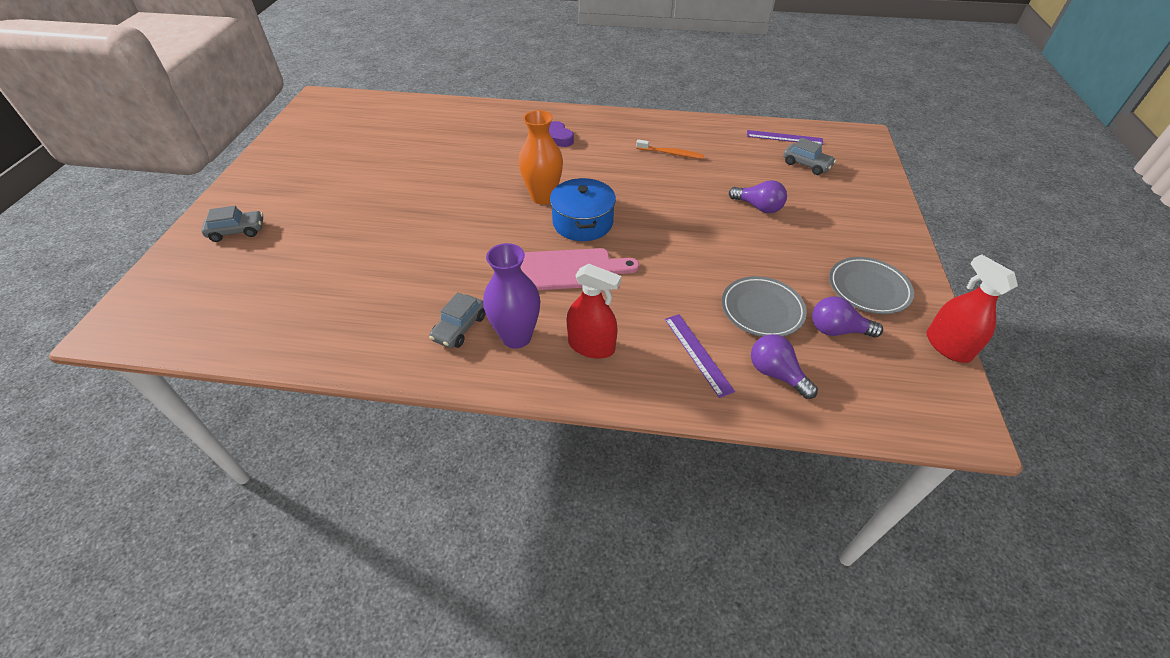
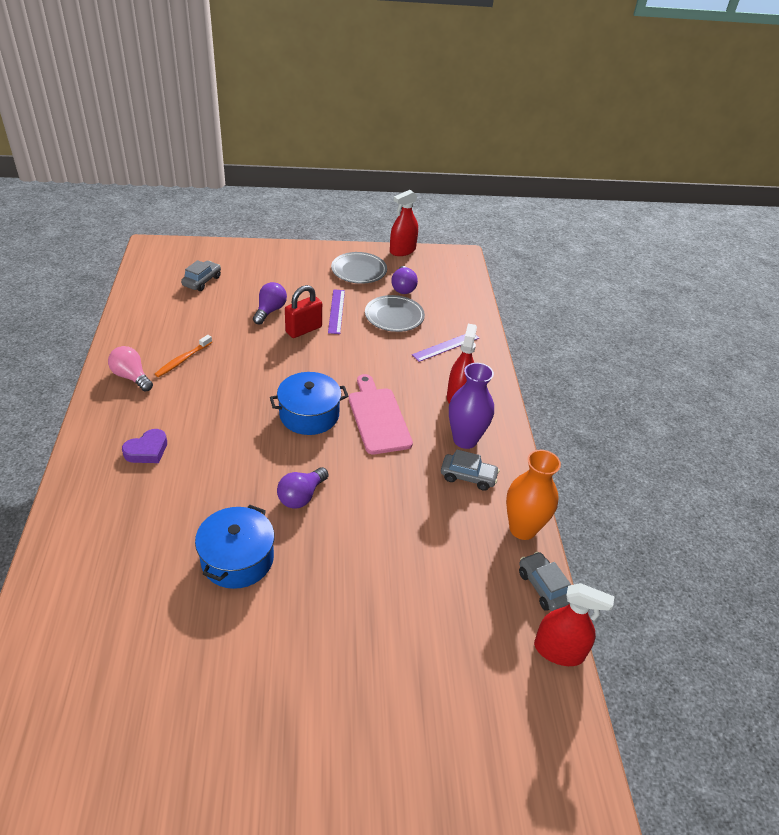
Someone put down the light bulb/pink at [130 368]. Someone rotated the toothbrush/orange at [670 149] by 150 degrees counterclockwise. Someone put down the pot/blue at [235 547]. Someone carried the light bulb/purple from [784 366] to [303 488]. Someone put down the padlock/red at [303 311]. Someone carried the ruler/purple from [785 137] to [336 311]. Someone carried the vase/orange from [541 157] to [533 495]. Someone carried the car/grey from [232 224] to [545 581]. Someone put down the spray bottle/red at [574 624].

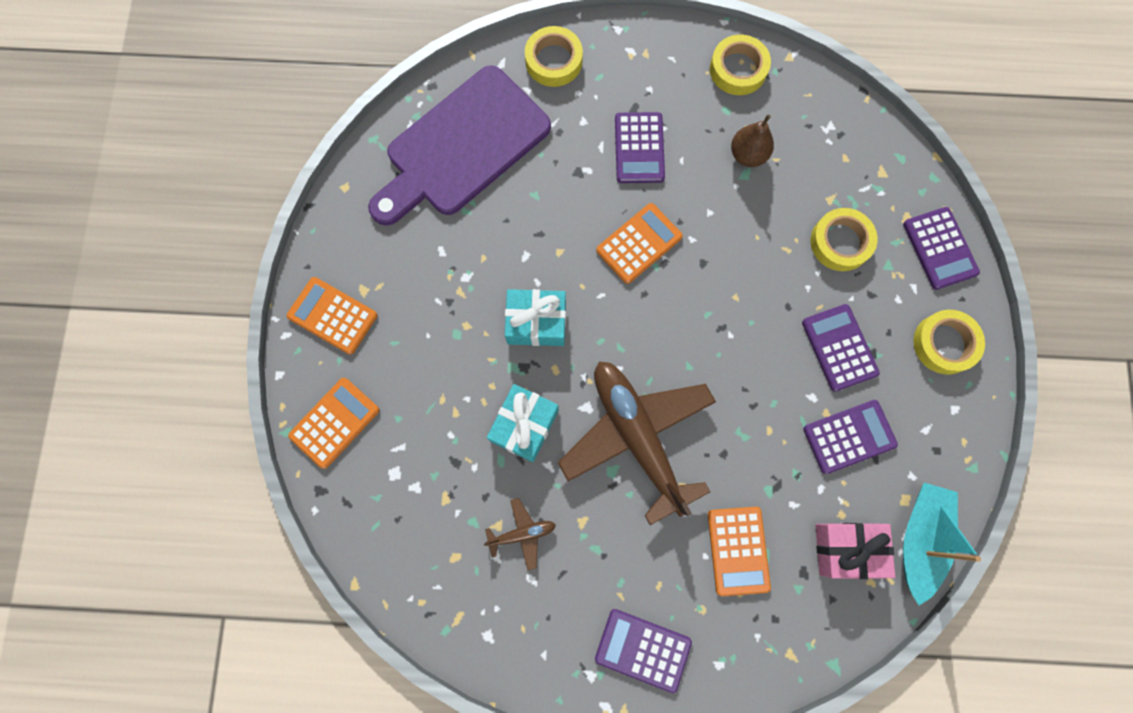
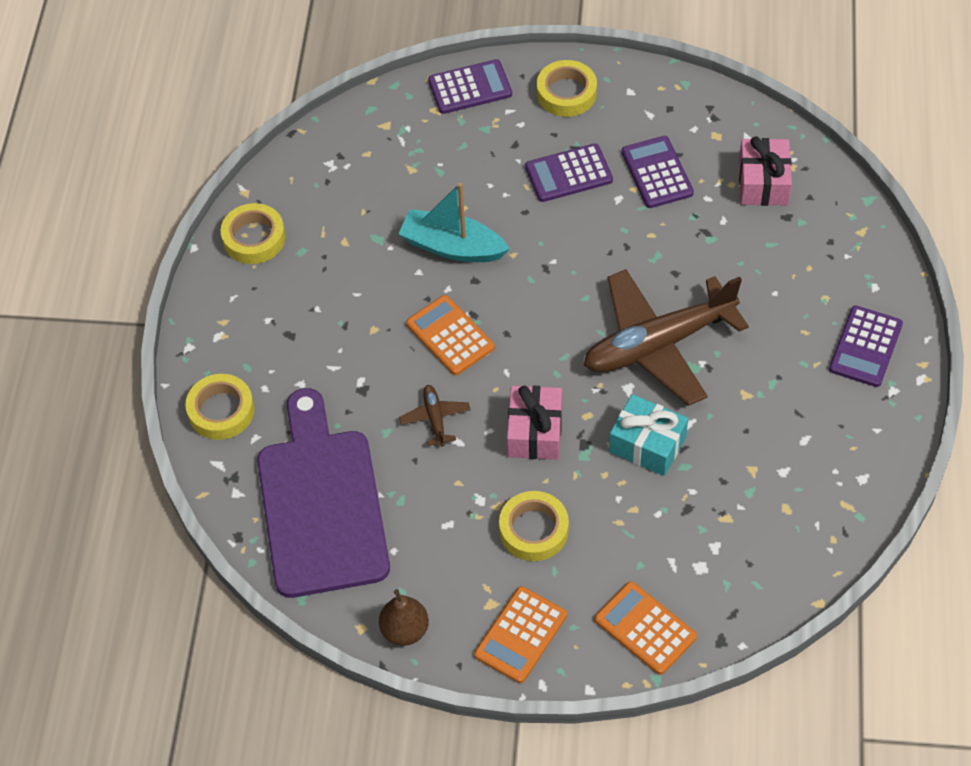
Someone rotated the cutting board/purple at [459 145] by 150 degrees counterclockwise. Someone carried the pear/brown from [752 141] to [404 617]. Someone carried the boat/turquoise from [942 544] to [454 222]. Someone carried the plane/brown from [520 534] to [435 416]. Someone carried the tape/yellow from [844 239] to [534 526]. Someone repainted the gift/turquoise at [535 317], which became the gift/pink at [534 423]. Someone took away the calculator/purple at [640 147]. Someone took away the calculator/orange at [739 551].

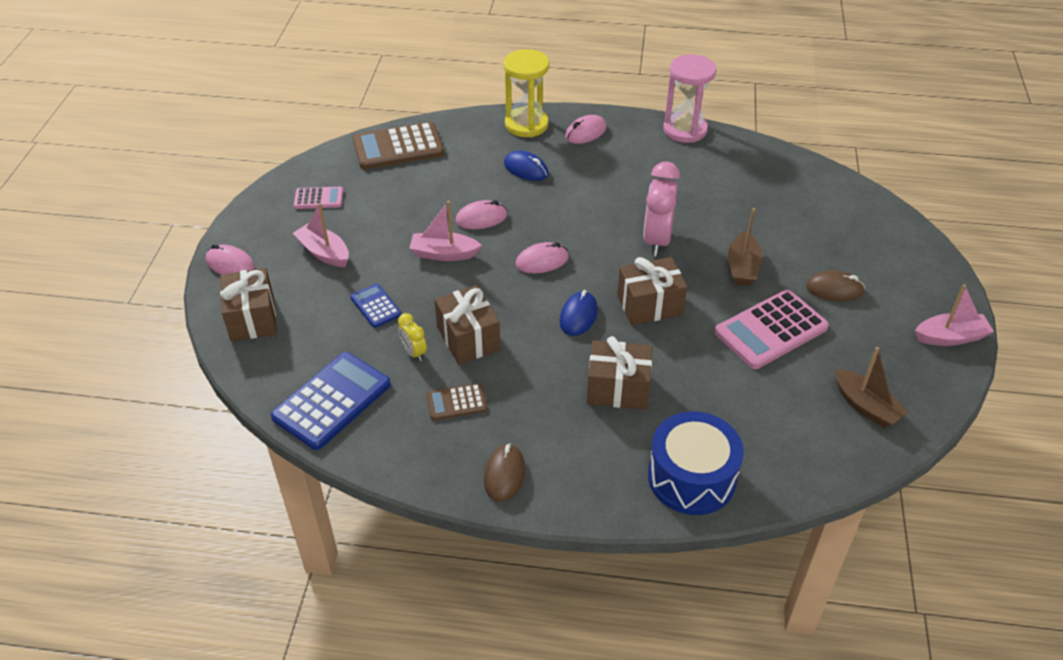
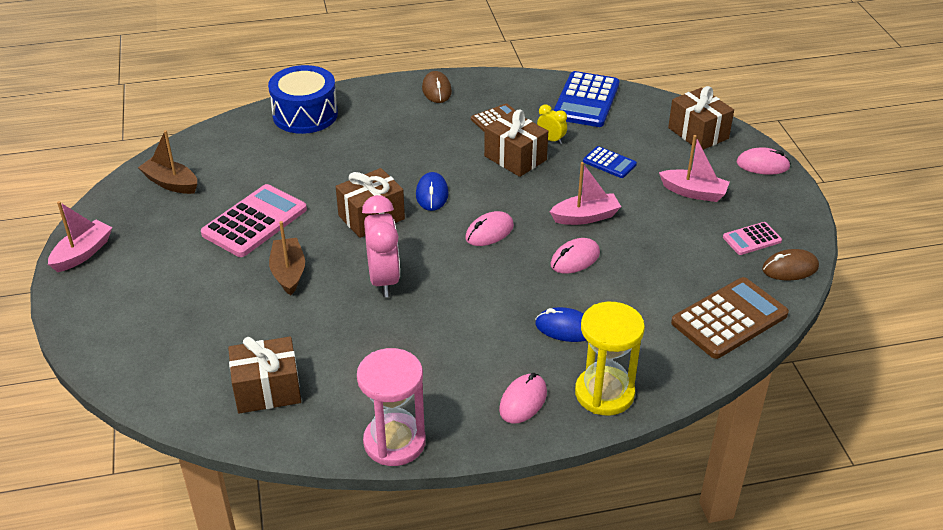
Someone rotated the boat/pink at [954 315] by 150 degrees clockwise. Someone carried the gift/brown from [619 373] to [264 375]. Someone carried the mouse/brown from [835 286] to [790 264].

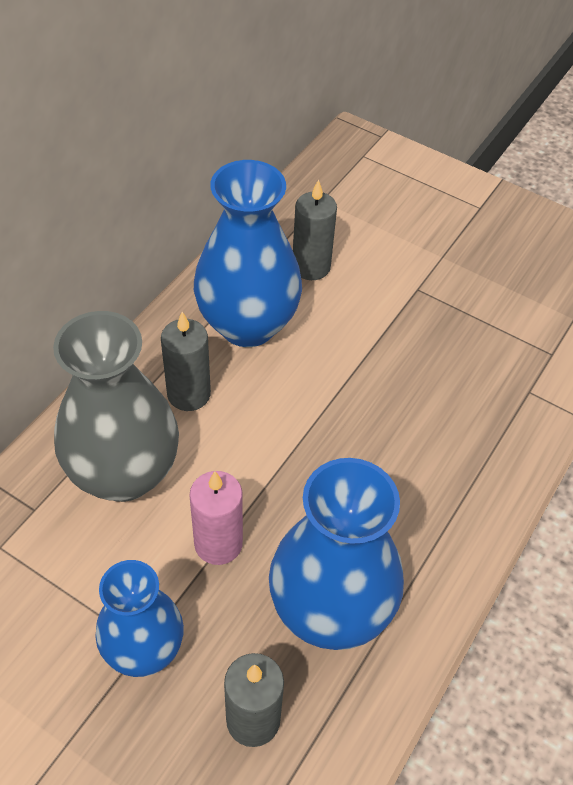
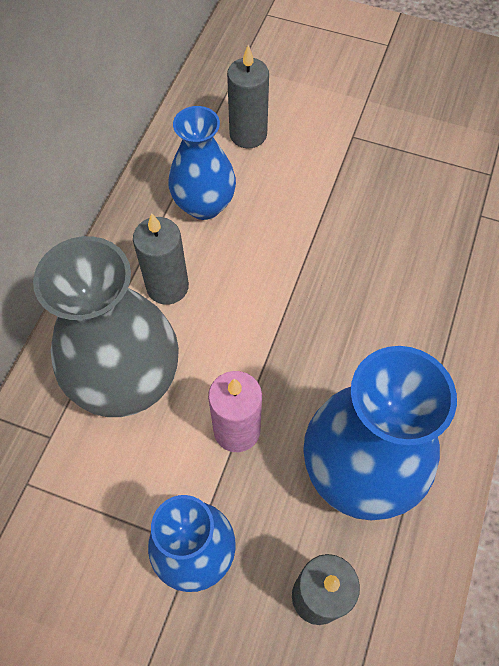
Someone scaled the vase/blue at [248 253] by 0.64.

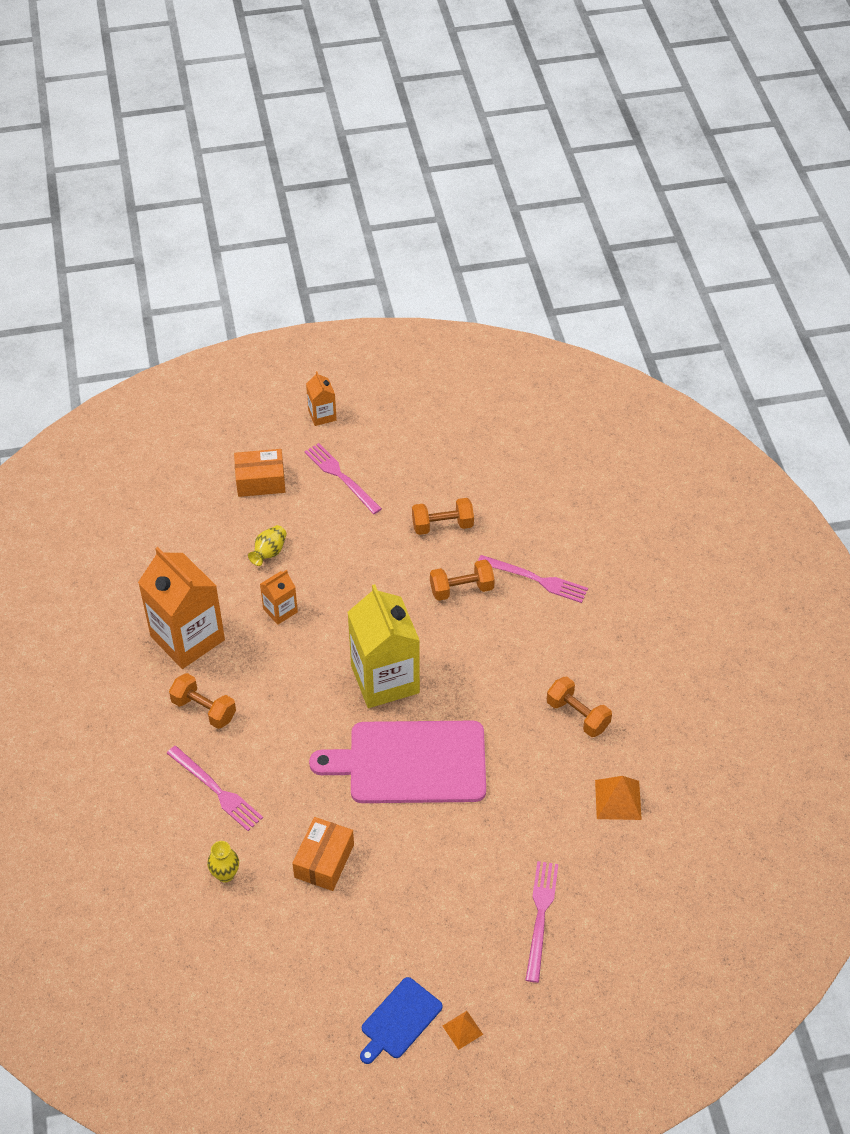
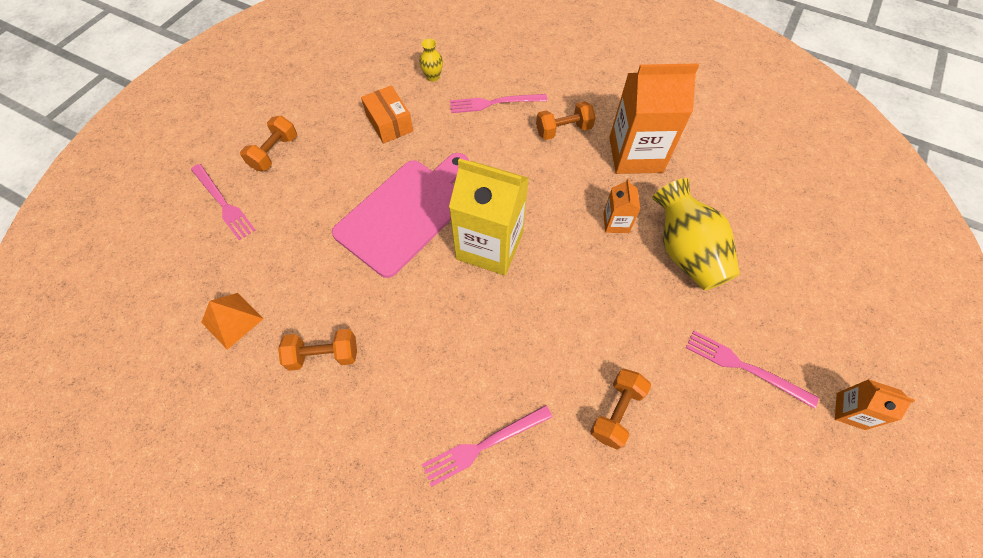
Someone carried the dumbbell/orange from [462 580] to [268 143]. Someone scaled the vase/yellow at [267 545] by 2.17. Someone rotated the fork/pink at [343 478] by 150 degrees counterclockwise. Someone took away the box/orange at [259 473]. Someone took away the cutting board/blue at [401 1020]. Someone took away the pyramid/orange at [463 1030].

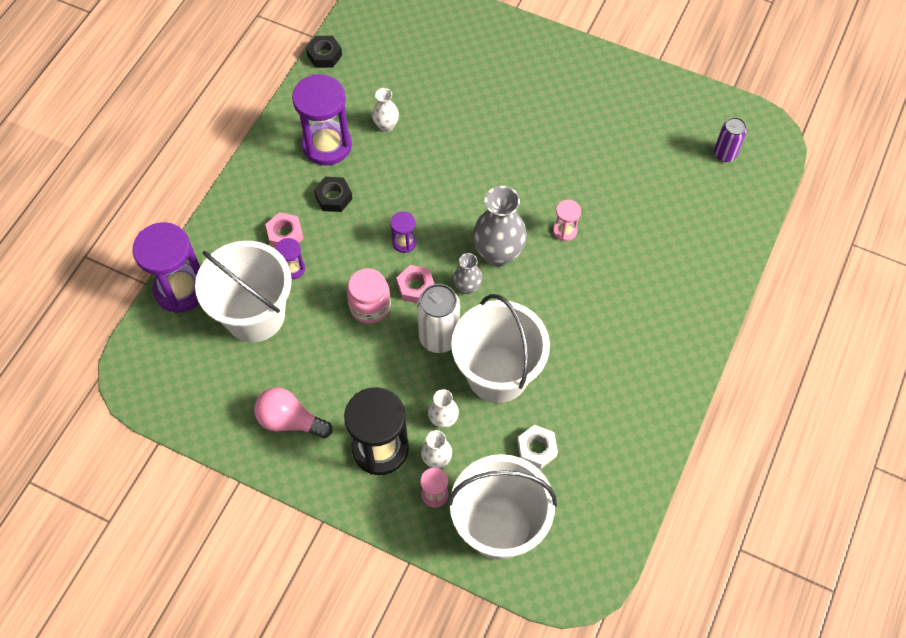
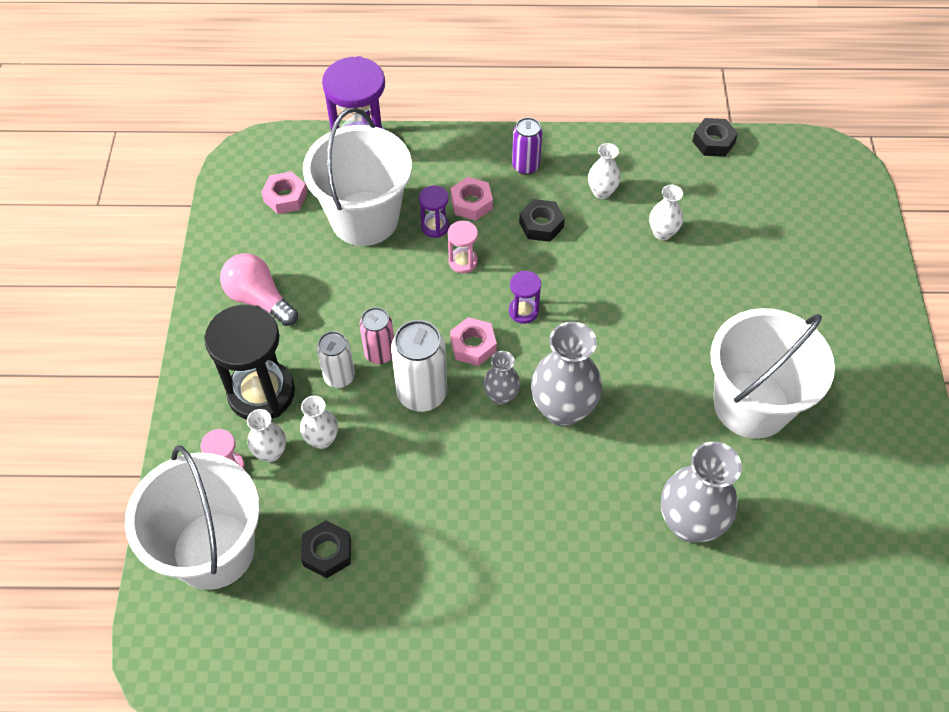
Someone rotated the light bulb/pink at [293 412] by 45 degrees counterclockwise. Someone put down the nut/pink at [284 192]. Someone repainted the nut/white at [537 447], which became the nut/black at [326 549]. Someone put down the can/white at [336 359]. Someone put down the can/pink at [376 335]. Someone carried the hourglass/pink from [567 220] to [463 247]. Someone carried the can/purple from [730 139] to [527 146]. Someone swapped the hourglass/purple at [322 119] for the vase/white at [604 171]. Someone put down the vase/grey at [701 492]. Someone carried the bucket/white from [500 348] to [772 373]. Someone took away the jar/pink at [369 296].

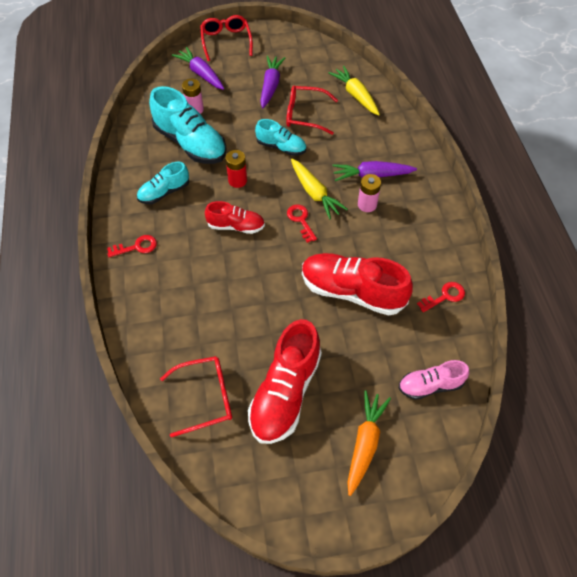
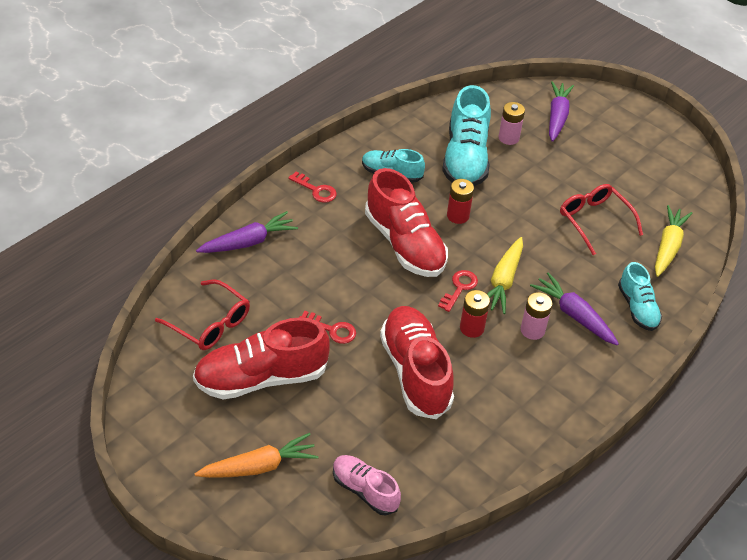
Someone carried the carrot/purple from [272 82] to [247 232]. Someone carried the key/red from [441 297] to [327 327]. Someone scaled the shoe/red at [235 217] by 1.76. Someone put down the battery/red at [475 314]. Someone carried the shoe/turquoise from [280 137] to [640 296]. Someone took away the glasses/red at [226 38].

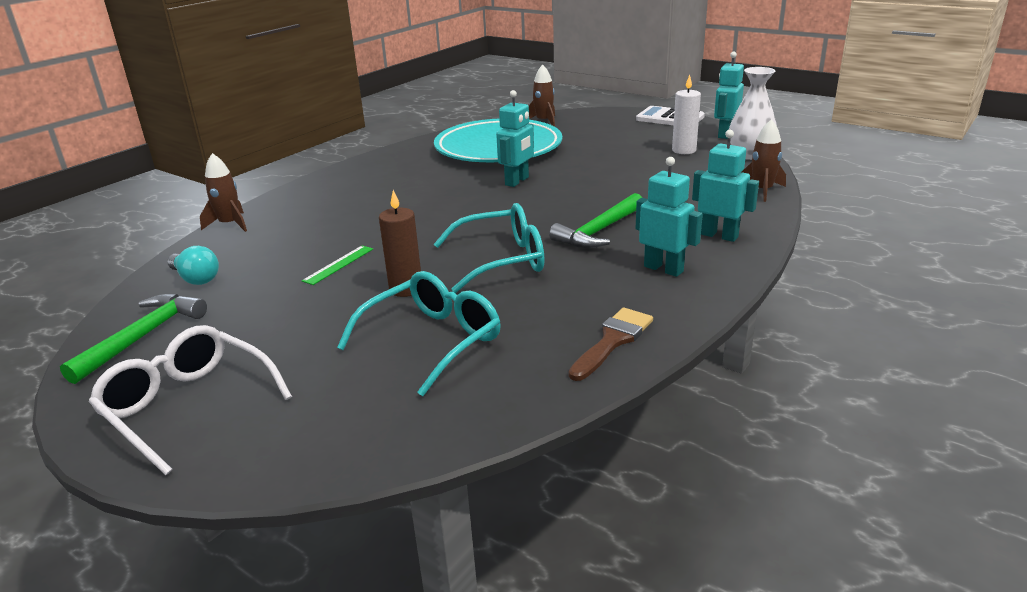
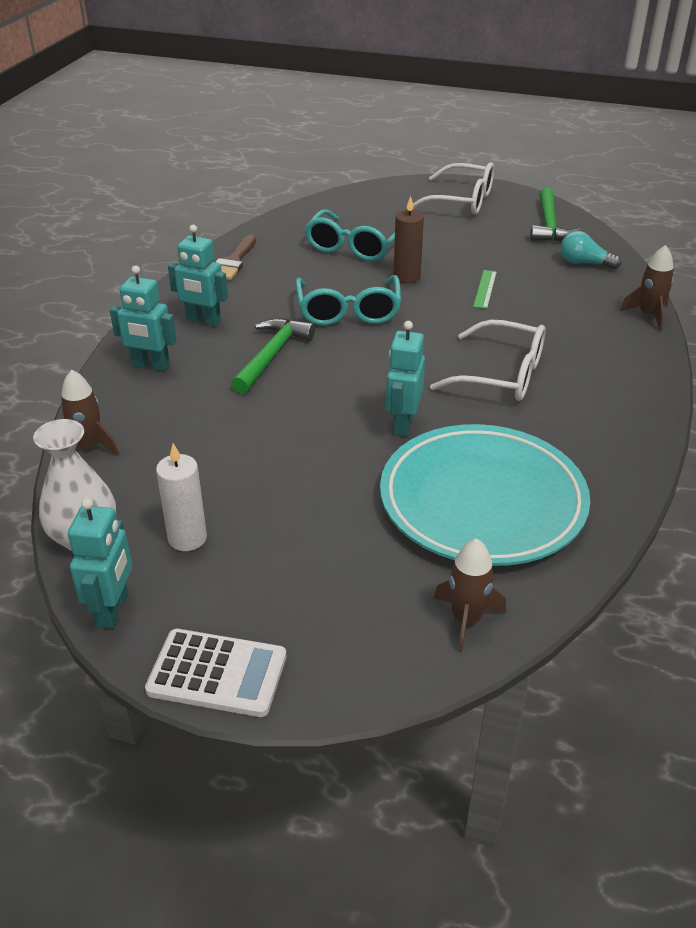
Someone rotated the glasses/turquoise at [489 248] by 60 degrees counterclockwise. Someone put down the glasses/white at [487 360].

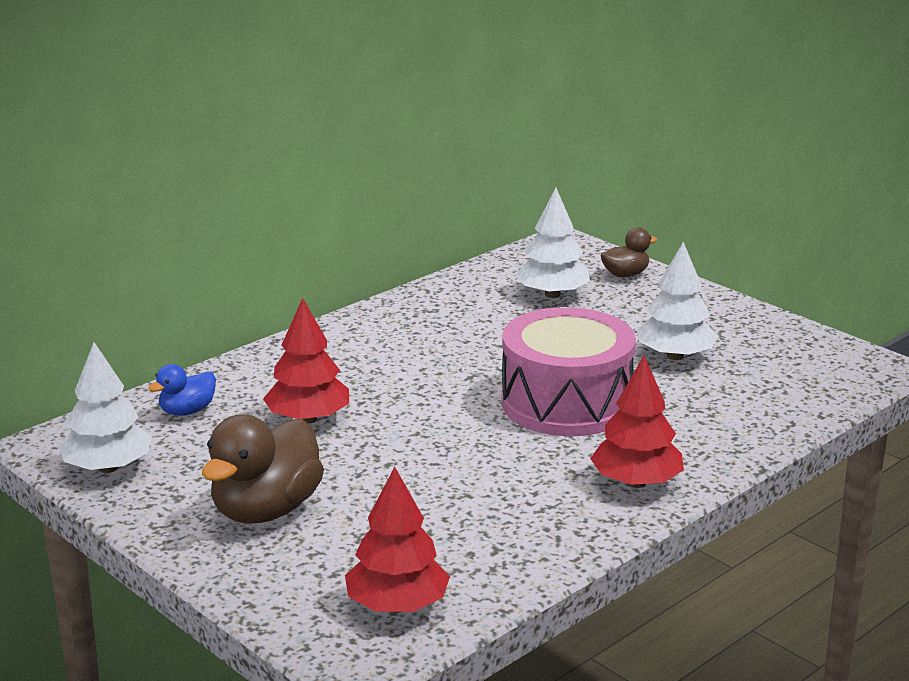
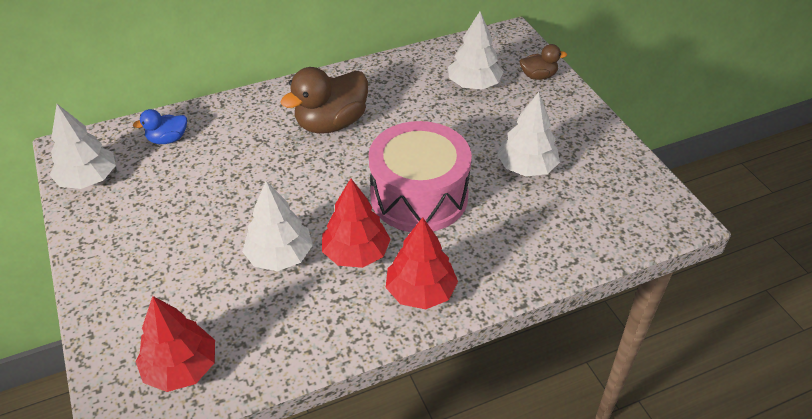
Someone put down the tree/white at [277 226]. Someone carried the duck/brown from [263 469] to [324 100]. Someone carried the tree/red from [306 361] to [356 223].

